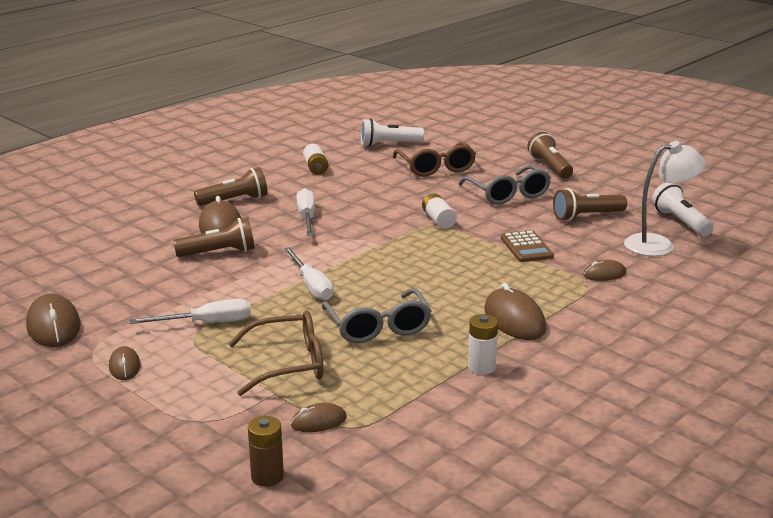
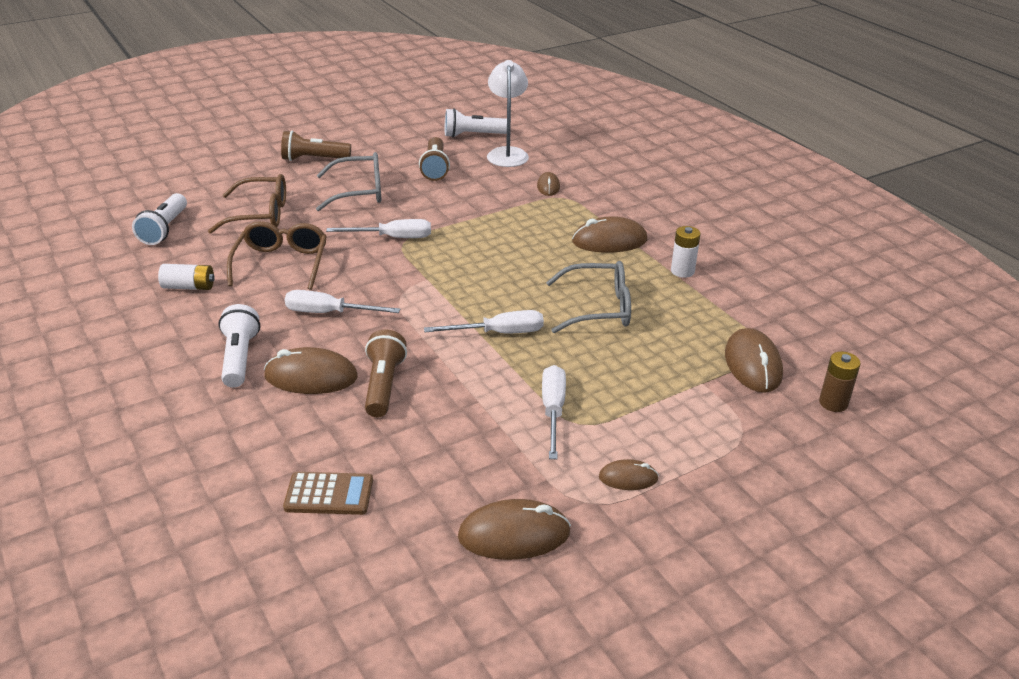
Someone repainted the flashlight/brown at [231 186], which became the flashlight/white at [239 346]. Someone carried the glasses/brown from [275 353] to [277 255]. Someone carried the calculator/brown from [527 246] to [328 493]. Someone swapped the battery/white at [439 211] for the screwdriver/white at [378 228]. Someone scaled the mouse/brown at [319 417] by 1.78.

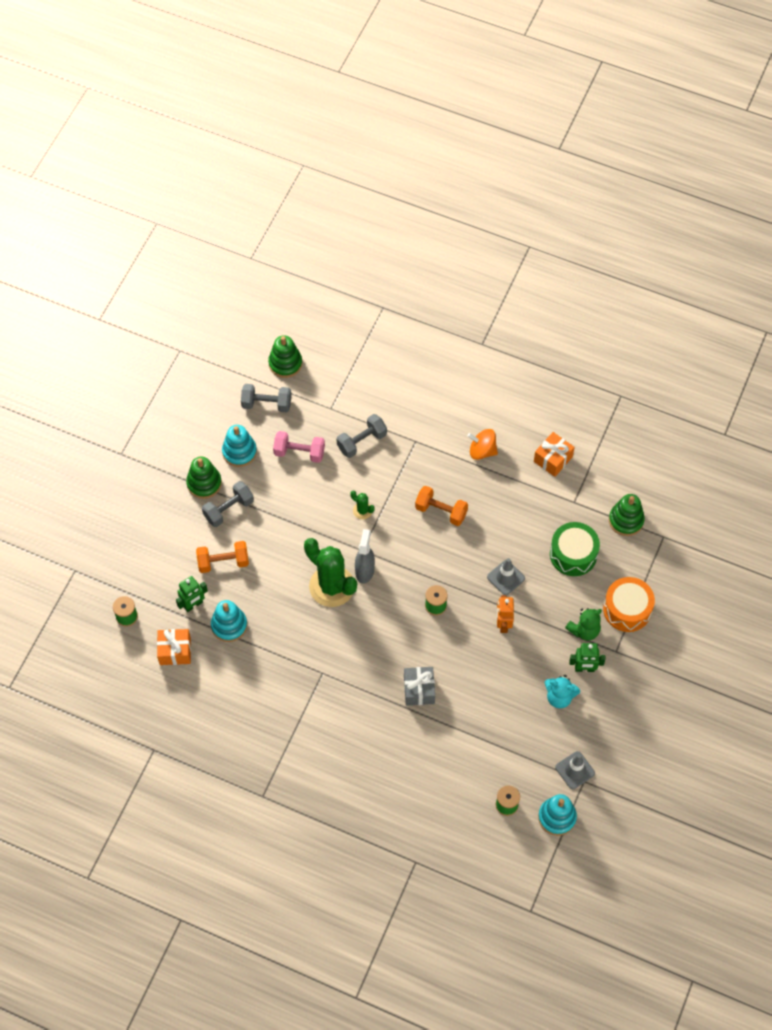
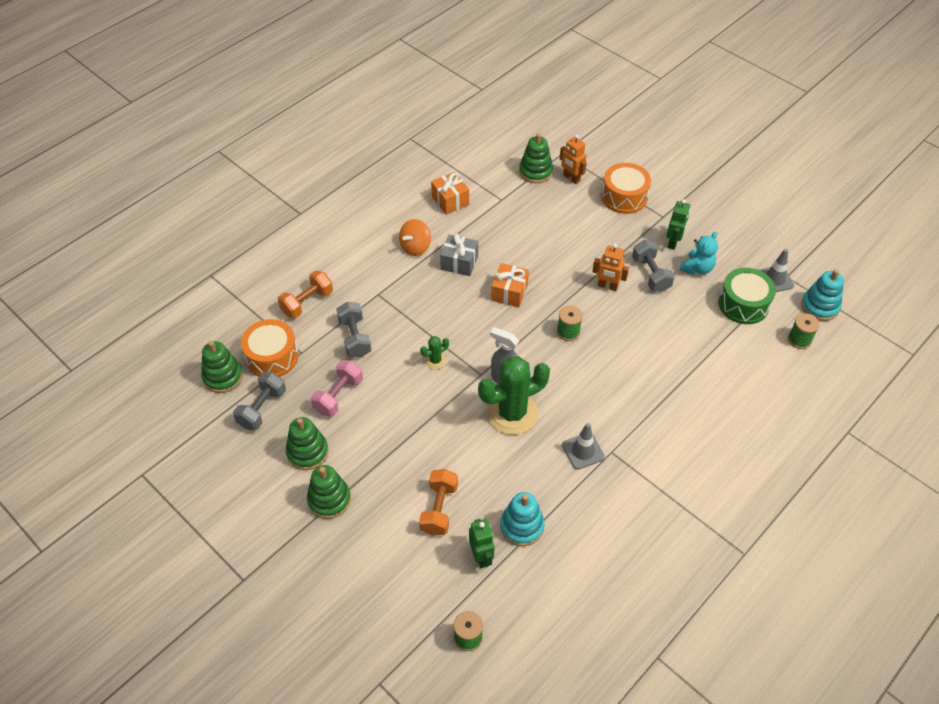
Someone put down the drum/orange at [270 348]. Someone carried the dumbbell/orange from [441 506] to [305 294]. Someone repainted the stacking toy/turquoise at [239 446], which became the stacking toy/green at [307 443]. Someone carried the gift/grey from [419 686] to [459 255]. Someone carried the gift/orange from [174 647] to [510 285]. Someone put down the robot/orange at [573 159]. Someone carried the traffic cone/grey from [506 576] to [583 446]. Someone carried the dumbbell/grey from [228 504] to [653 266]. Someone carried the drum/green from [575 549] to [747 296]. Someone took away the teddy bear/green at [583 624].

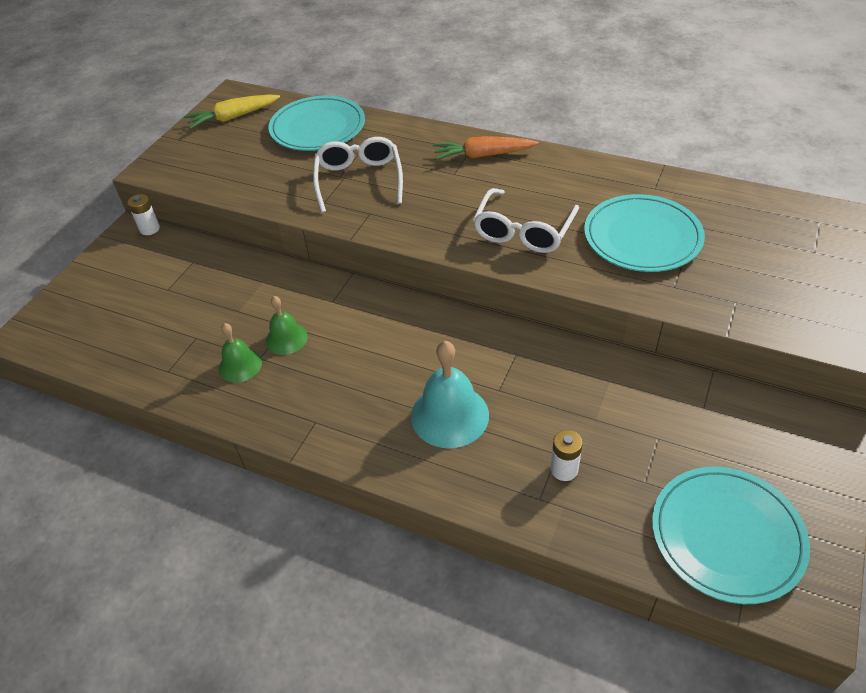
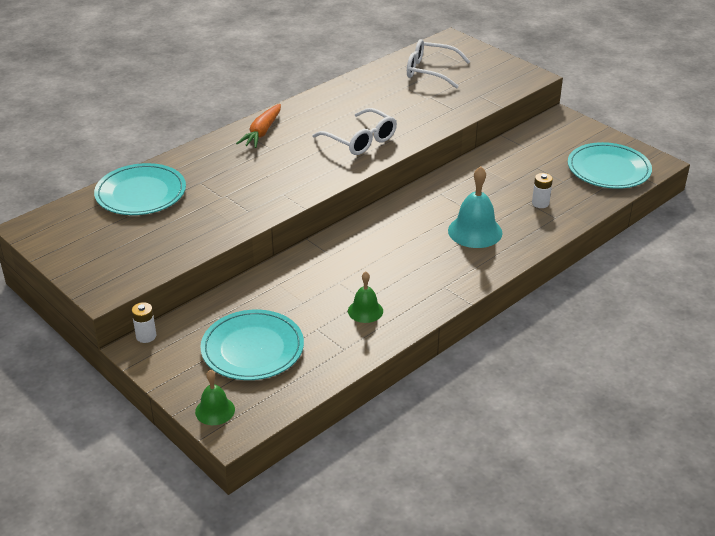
Someone carried the bell/green from [287 325] to [215 397]. Someone carried the plate/turquoise from [644 233] to [252 345]. Someone carried the glasses/white from [358 175] to [439 64]. Someone took away the carrot/yellow at [232 111].

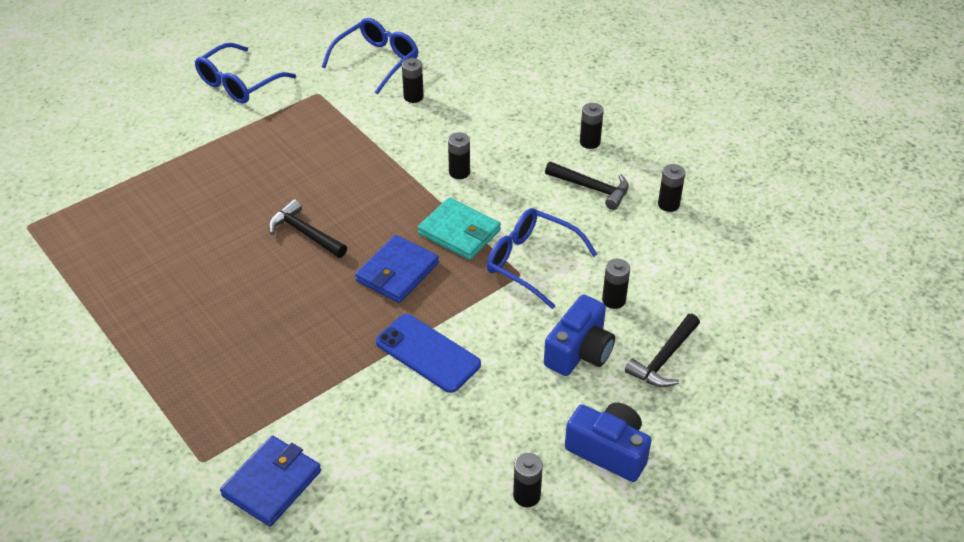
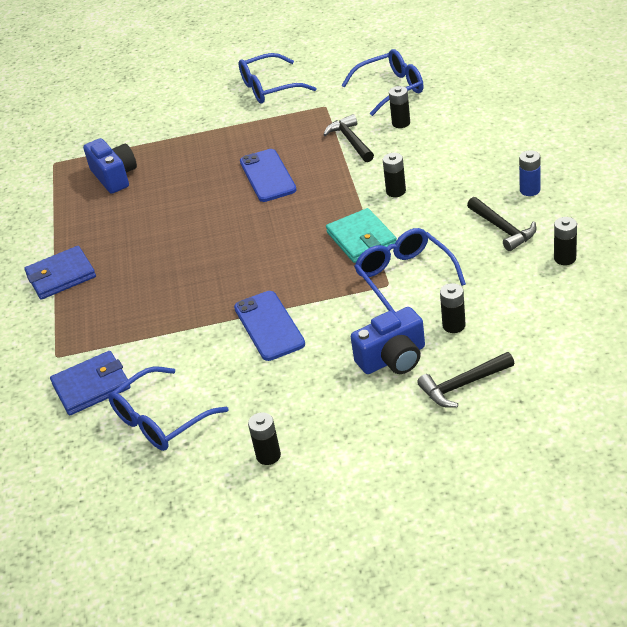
Someone carried the wallet/blue from [397 269] to [60 273]. Someone carried the camera/blue from [608 442] to [110 166]. Someone put down the glasses/blue at [168 408]. Someone put down the phone/blue at [268 175]. Someone carried the hammer/black from [308 228] to [348 138]. Someone repainted the battery/black at [592 126], which became the battery/blue at [529 173].

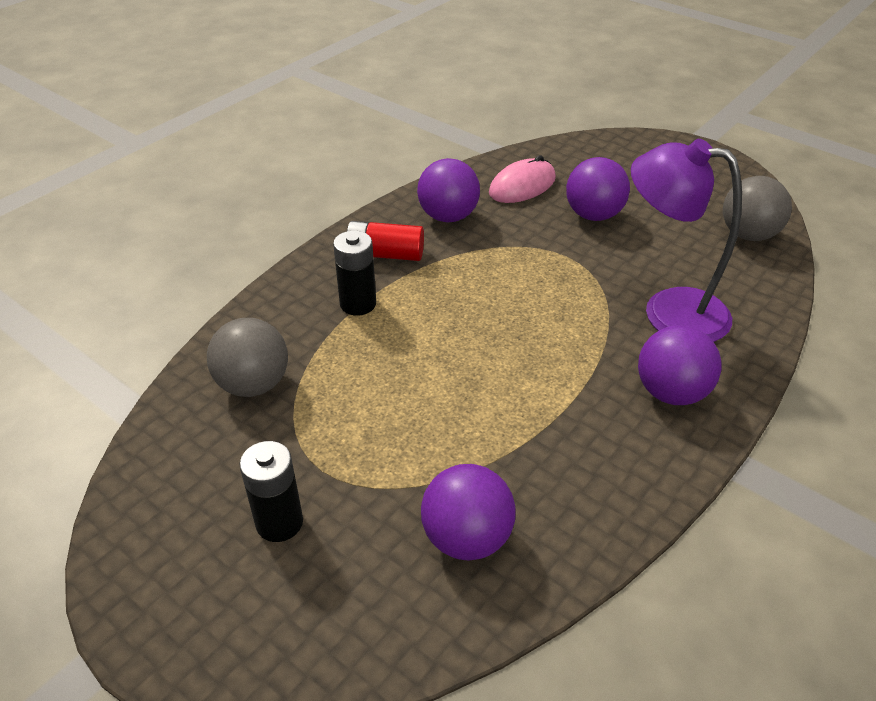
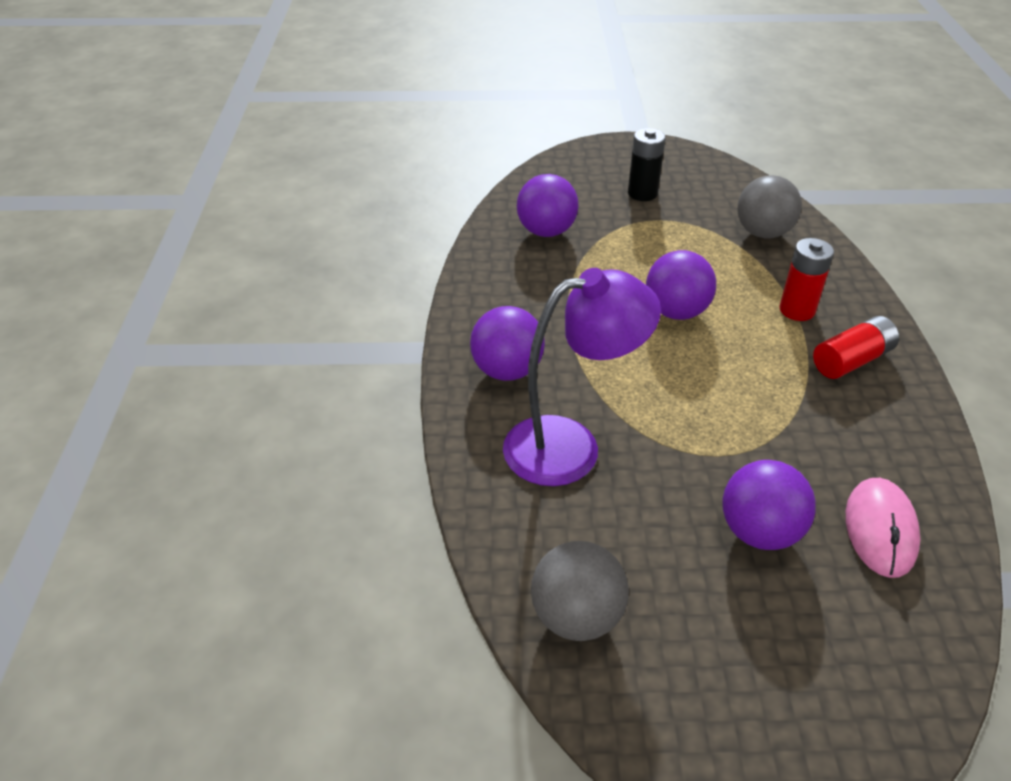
Someone carried the ball/purple from [448 190] to [681 285]. Someone repainted the battery/black at [354 273], which became the battery/red at [806 279].

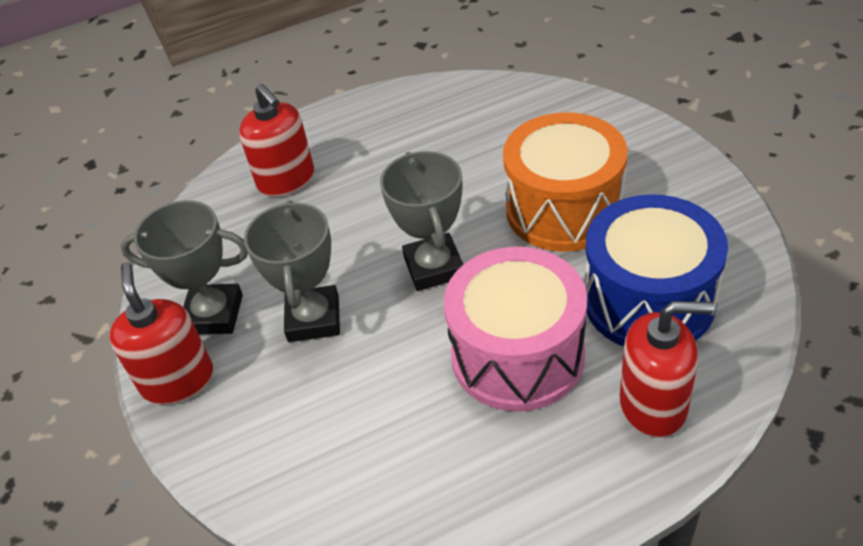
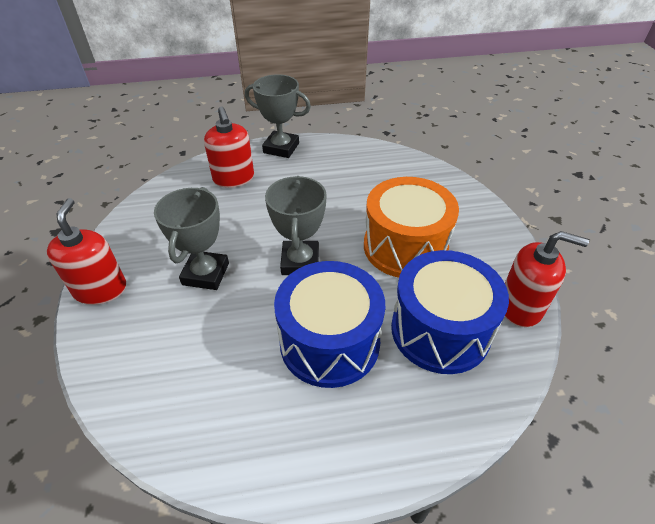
Someone carried the trophy/grey from [184 267] to [278 116]. Someone repainted the drum/pink at [515 329], which became the drum/blue at [329 324]. Someone carried the soap dispenser/red from [667 369] to [547 279].

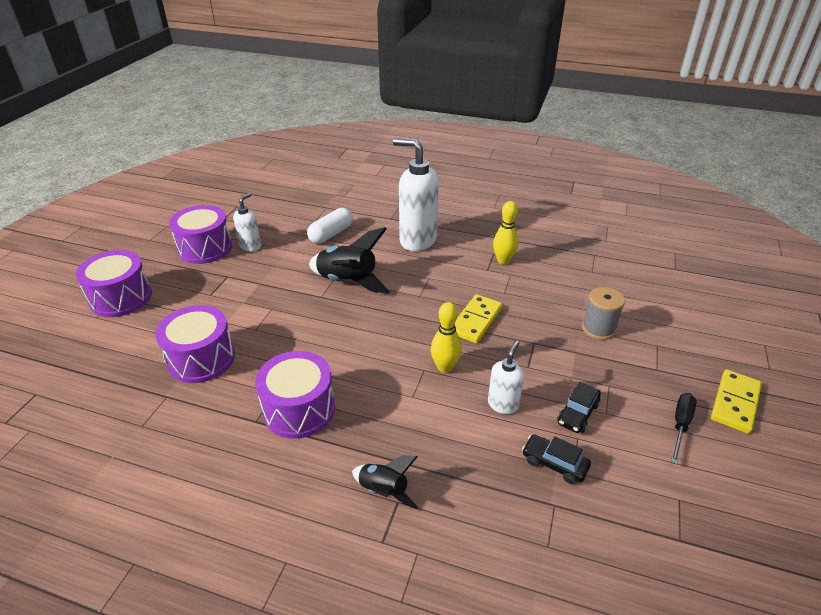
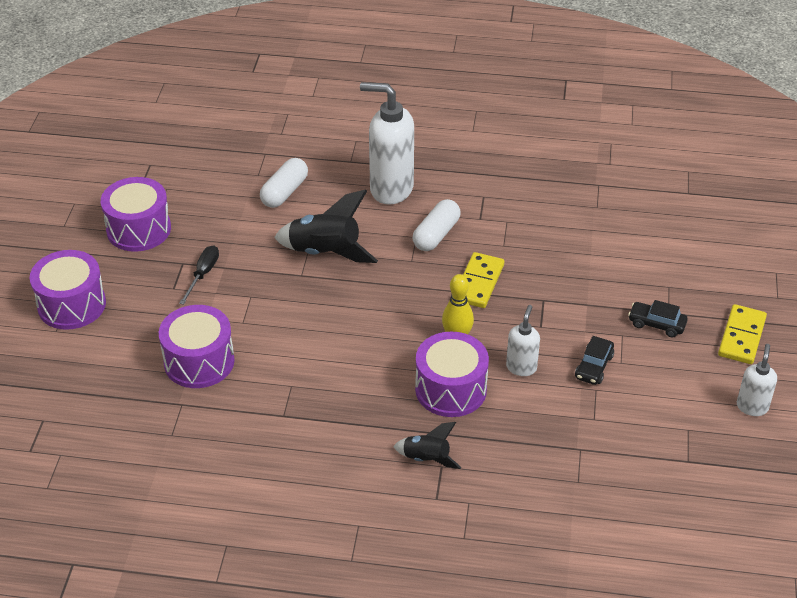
Someone carried the screwdriver/black from [684 428] to [199 275]. Someone put down the capsule/white at [436 225]. Someone carried the drum/purple from [295 395] to [452 374]. Someone carried the car/black from [556 459] to [658 319]. Someone carried the soap dispenser/white from [247 222] to [757 380]. Someone took away the bowling pin/yellow at [505 232]. Someone took away the spool/grey at [603 313].

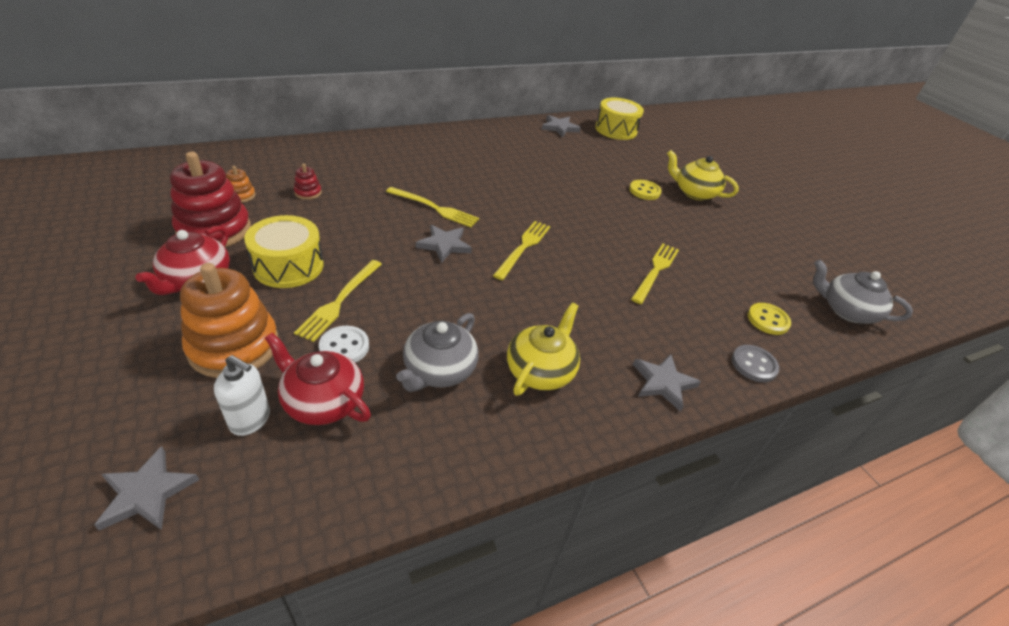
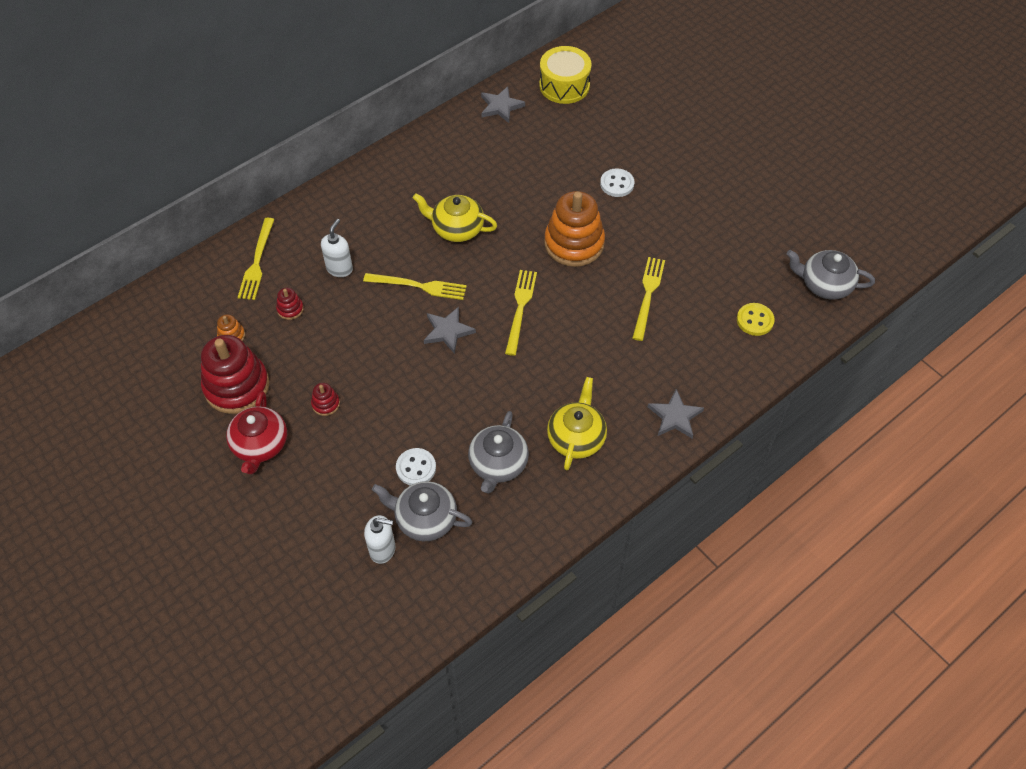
Someone carried the fork/yellow from [338 301] to [256 259]. Someone swapped the drum/yellow at [283 251] for the stacking toy/red at [325 399]. Someone put down the soap dispenser/white at [337 248]. Someone repainted the teapot/red at [318 379], which became the teapot/grey at [422 511]. Someone carried the teapot/yellow from [703 175] to [455 217]. Someone carried the stacking toy/orange from [229 320] to [574 229]. Someone repainted the button/yellow at [645 190], which became the button/white at [617 182]. Someone took away the star/grey at [146 488]. Someone took away the button/grey at [755 363].

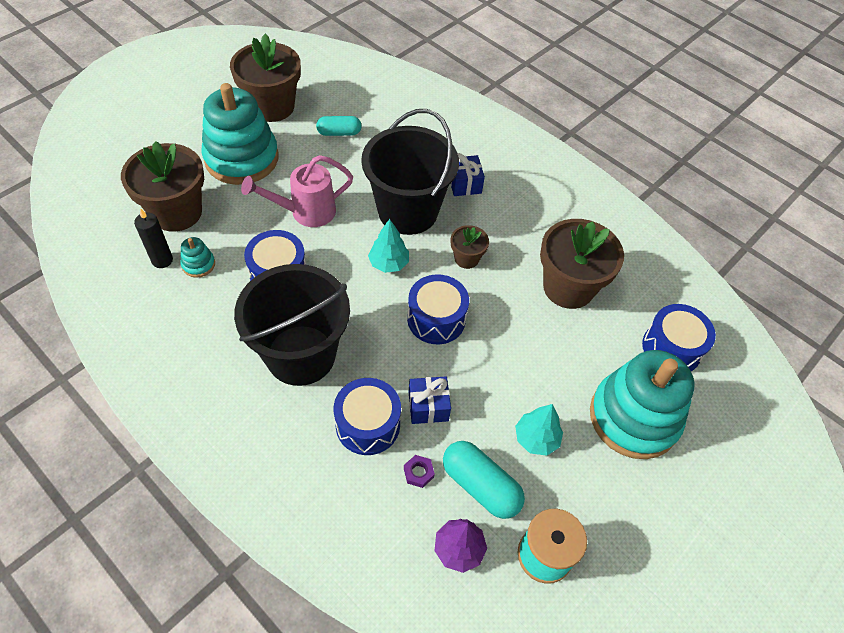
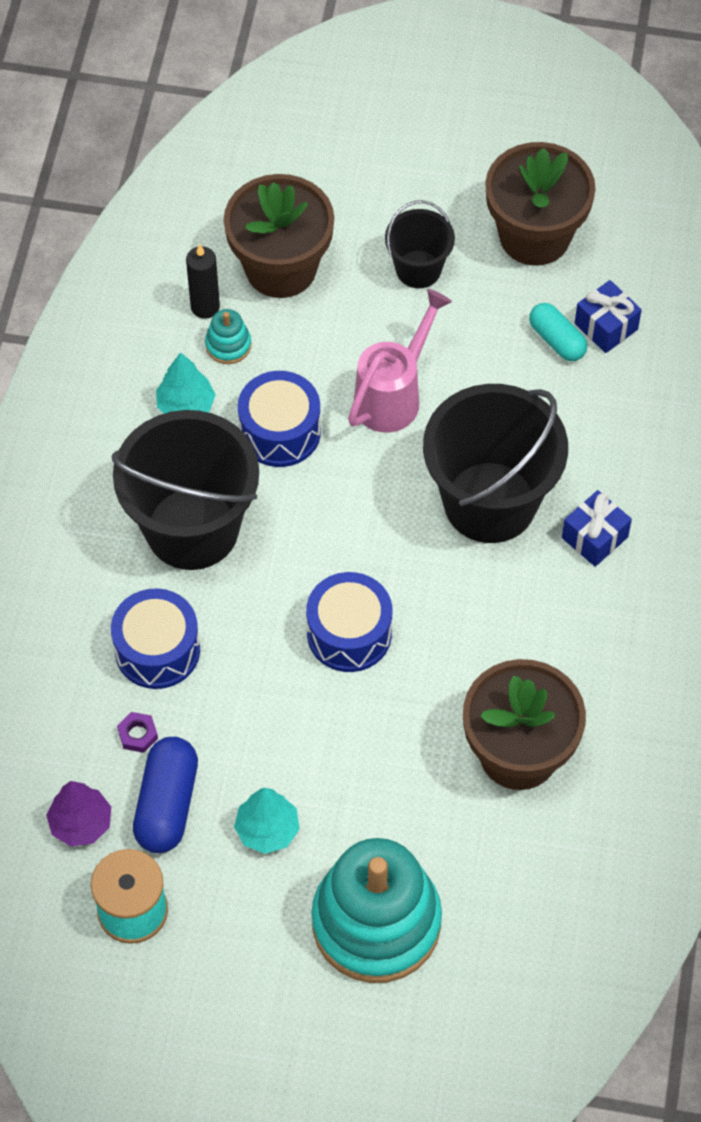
Someone repainted the capsule/turquoise at [484 480], which became the capsule/blue at [165 795]. Someone carried the tree/turquoise from [388 246] to [186 383]. Someone rotated the watering can/pink at [297 191] by 90 degrees clockwise. Someone swapped the stacking toy/turquoise at [240 134] for the bucket/black at [420 244]. Someone carried the gift/blue from [430 400] to [608 316]. Someone took away the flower pot/brown at [470 247]. Someone took away the drum/blue at [679 337].

